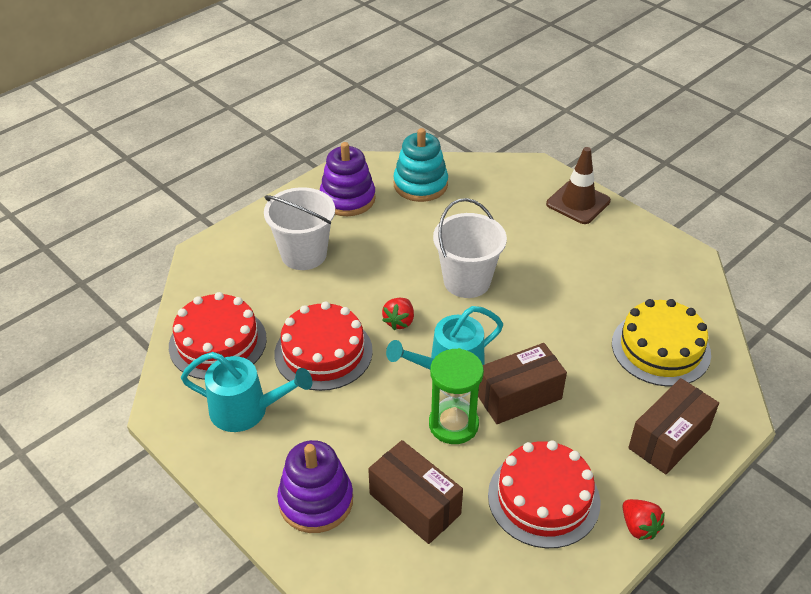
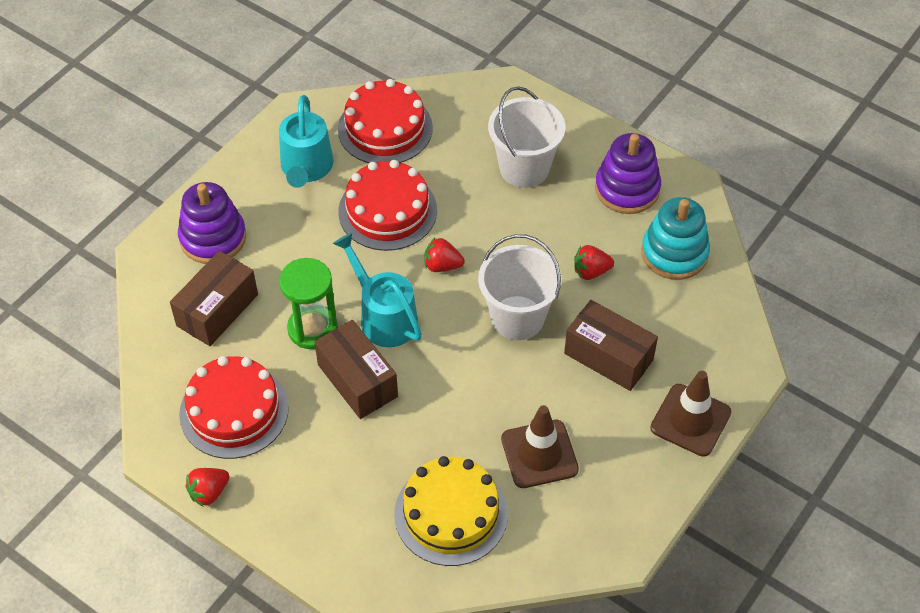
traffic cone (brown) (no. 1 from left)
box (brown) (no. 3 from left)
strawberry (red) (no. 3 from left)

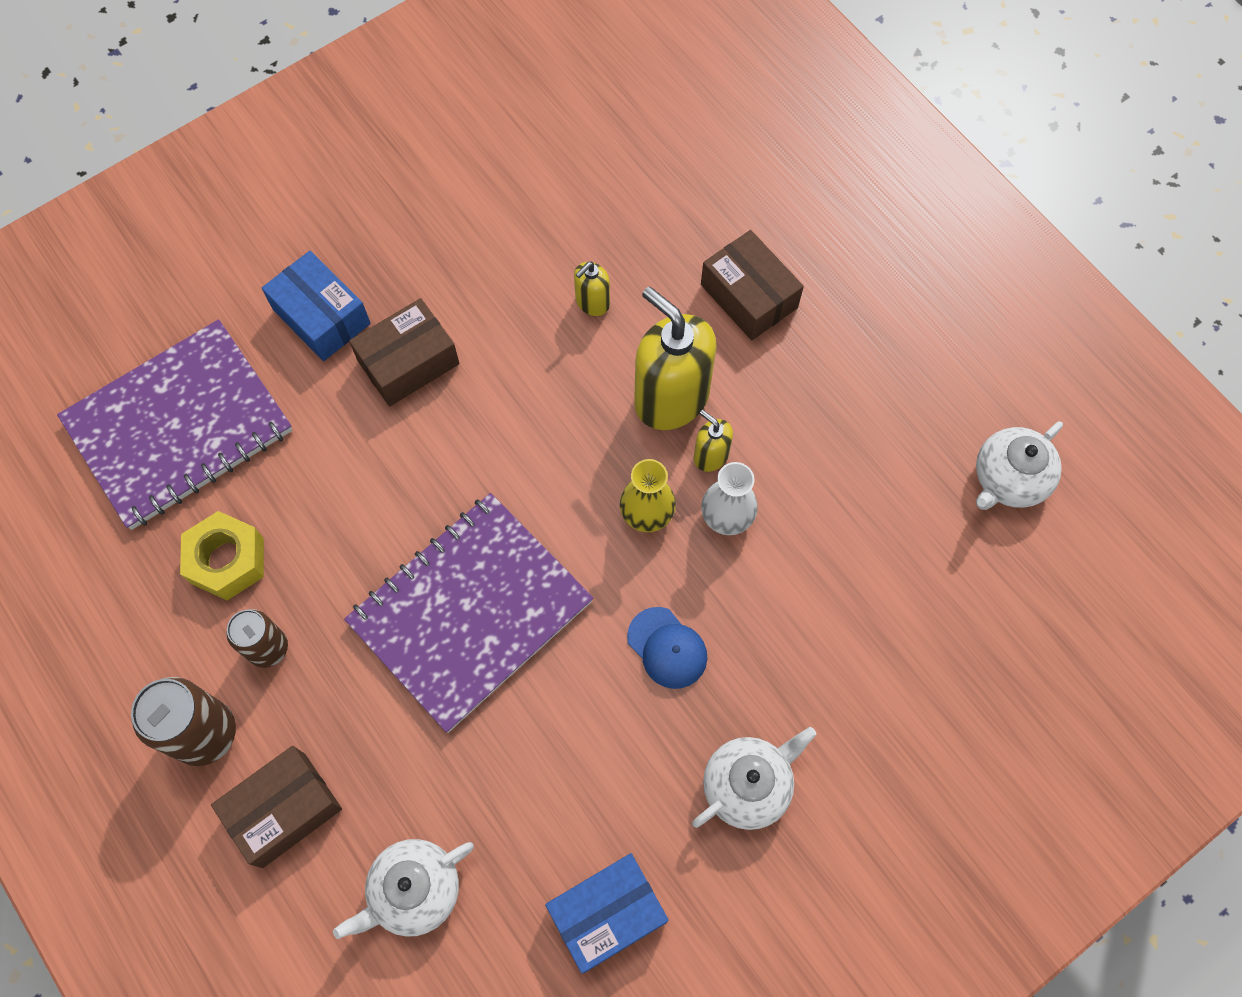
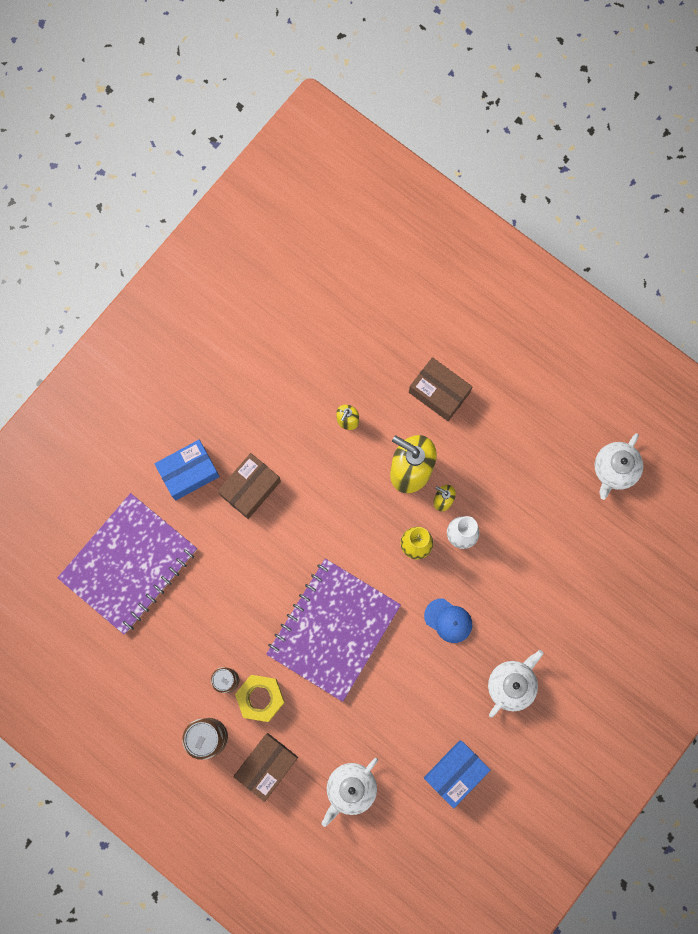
box (blue) (no. 1 from left)
nut (yellow)

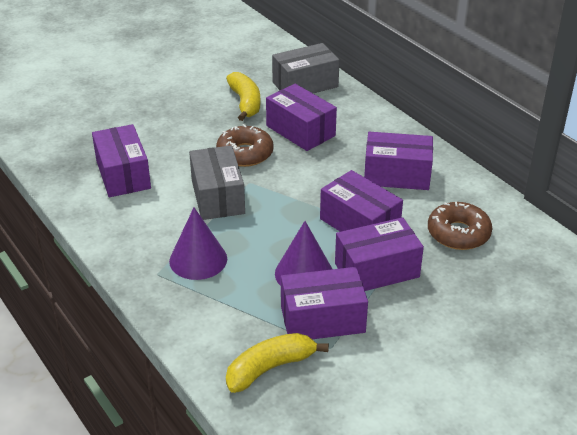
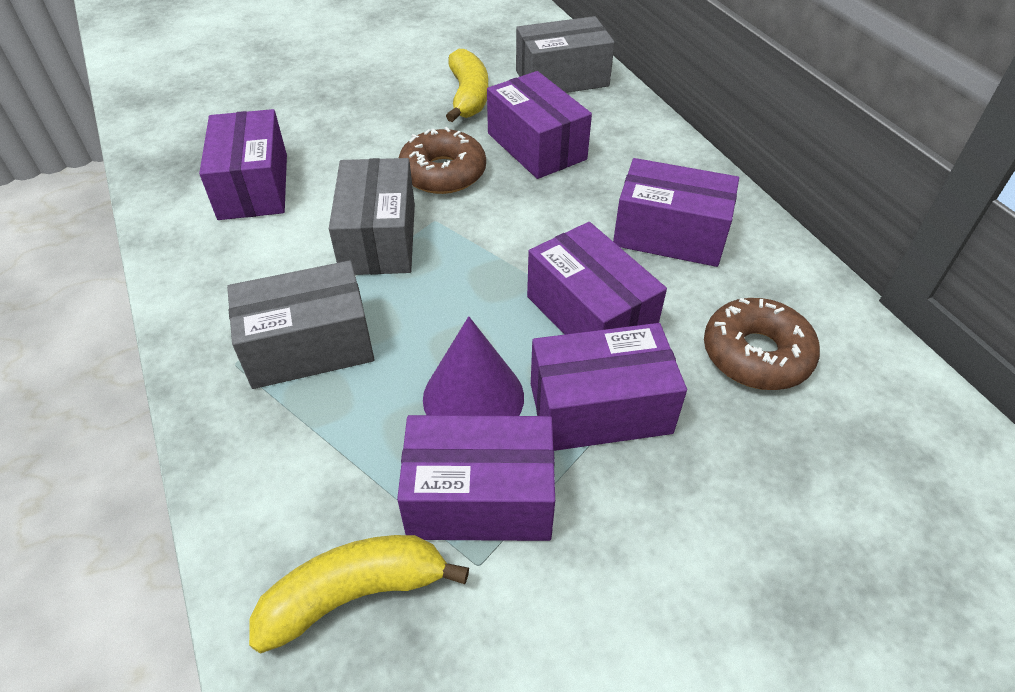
box (grey) (no. 1 from left)

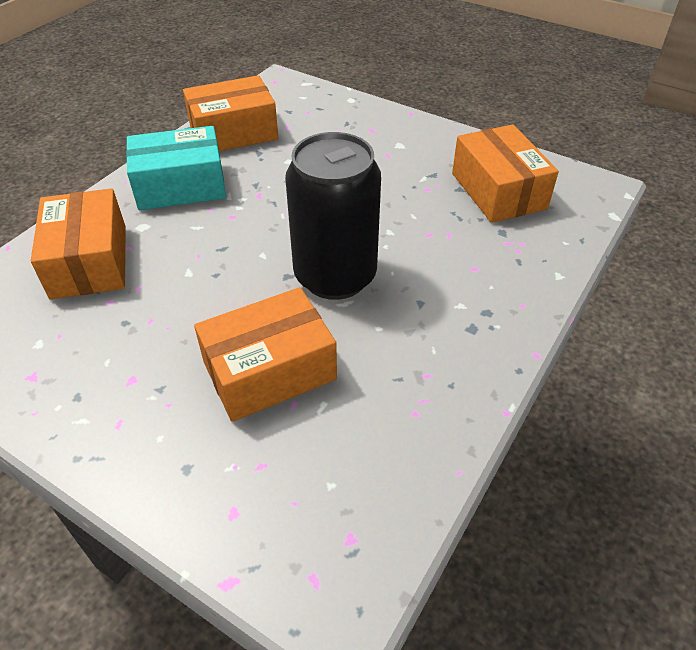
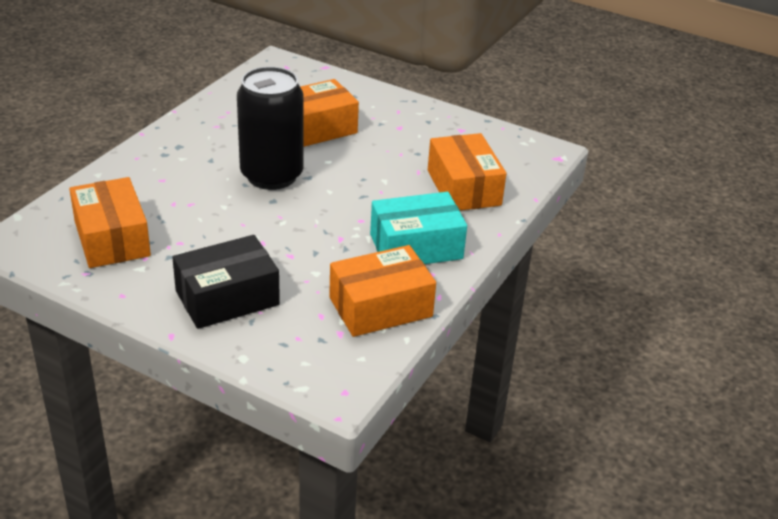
box (black)

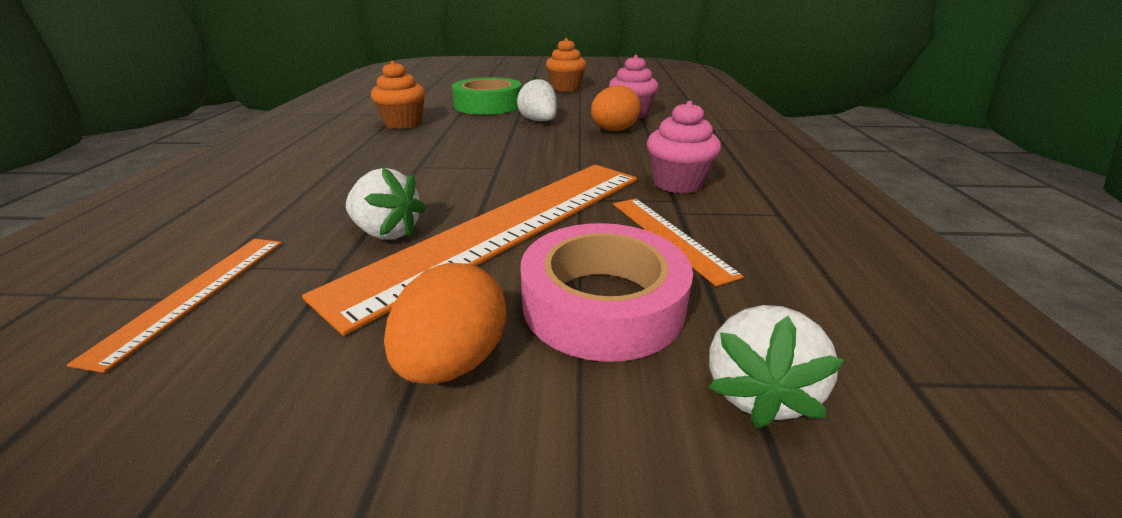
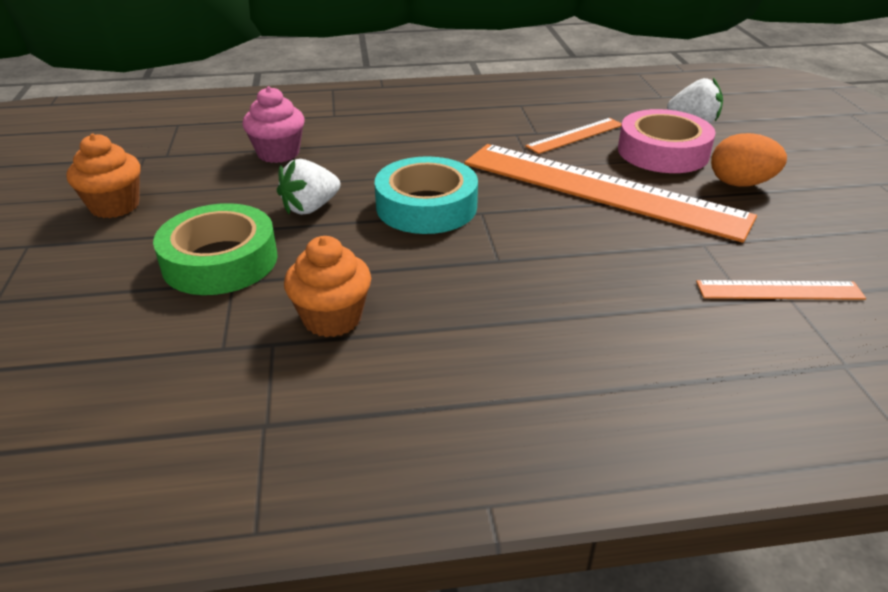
tape (turquoise)
strawberry (white) (no. 1 from left in the first image)
egg (orange) (no. 2 from left in the first image)
cupcake (pink) (no. 2 from left in the first image)

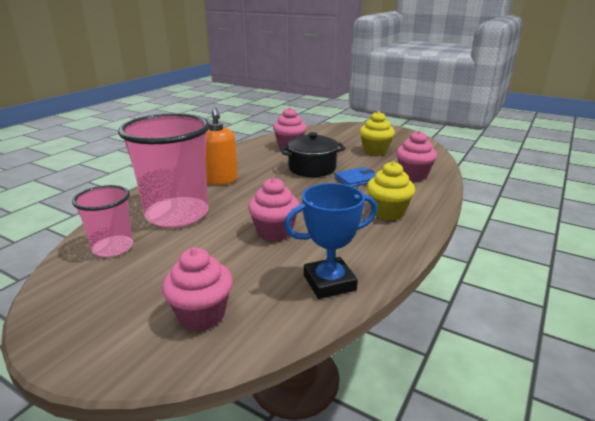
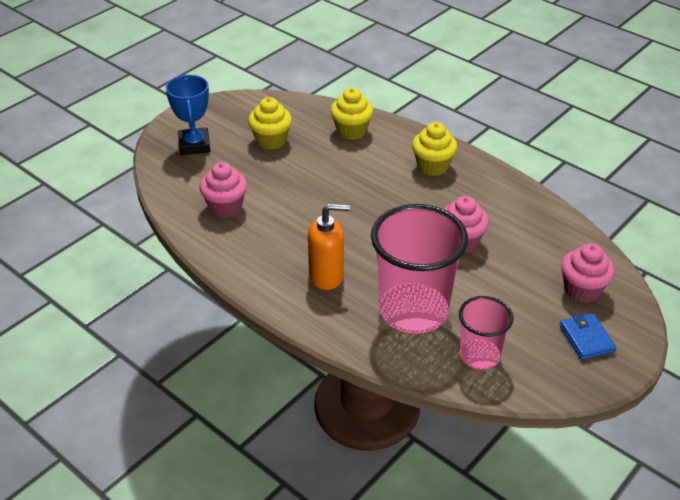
trophy (blue)
cupcake (yellow) (no. 2 from left)
wallet (blue)
pot (black)

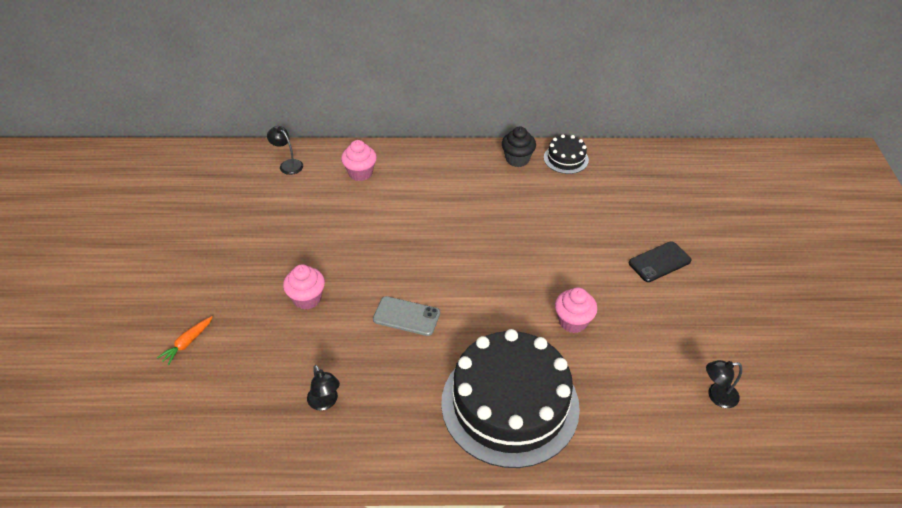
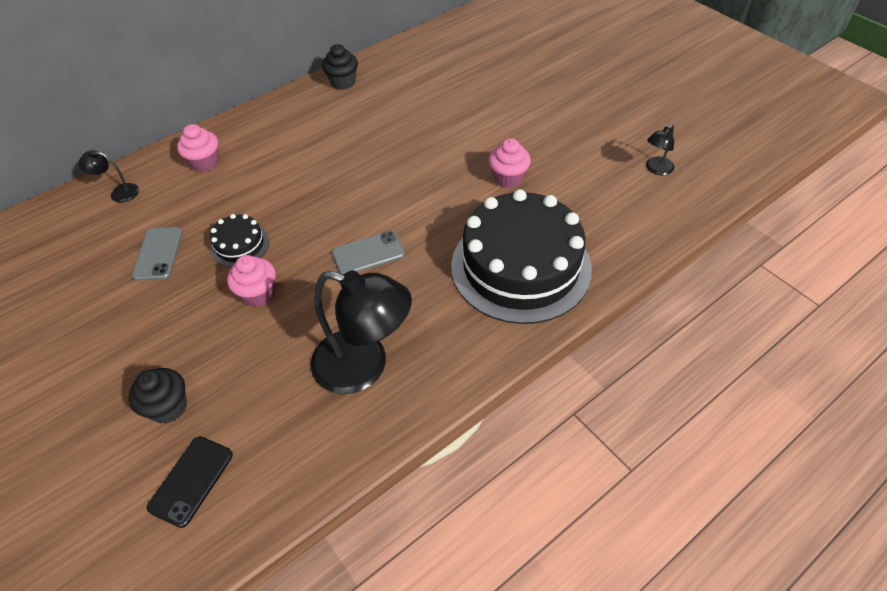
cupcake (black) (no. 1 from left)
phone (grey) (no. 1 from left)
phone (black)
cake (black) (no. 1 from left)
lamp (black) (no. 2 from left)

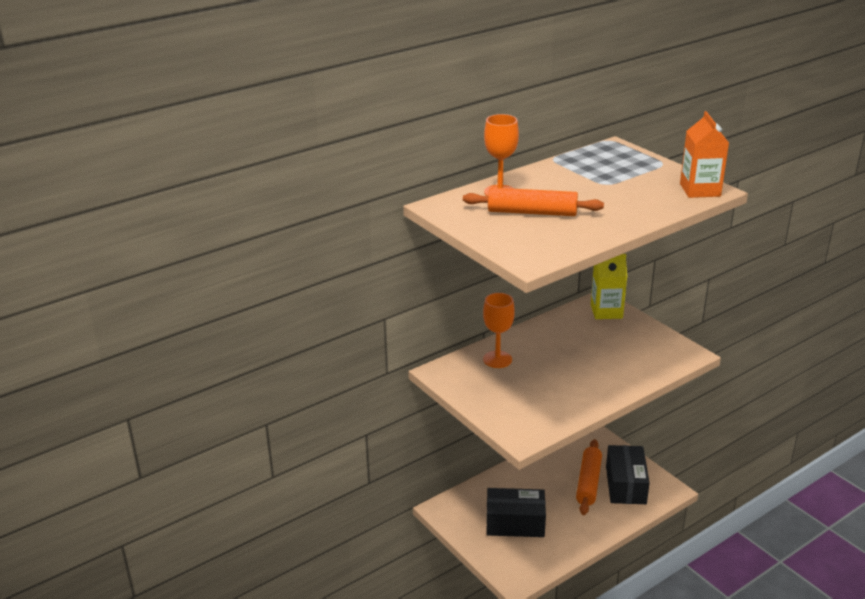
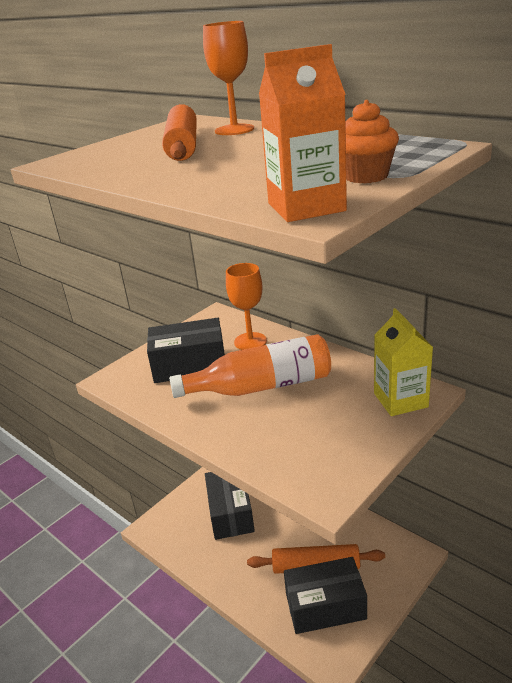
box (black) (no. 1 from left)
bottle (orange)
cupcake (orange)

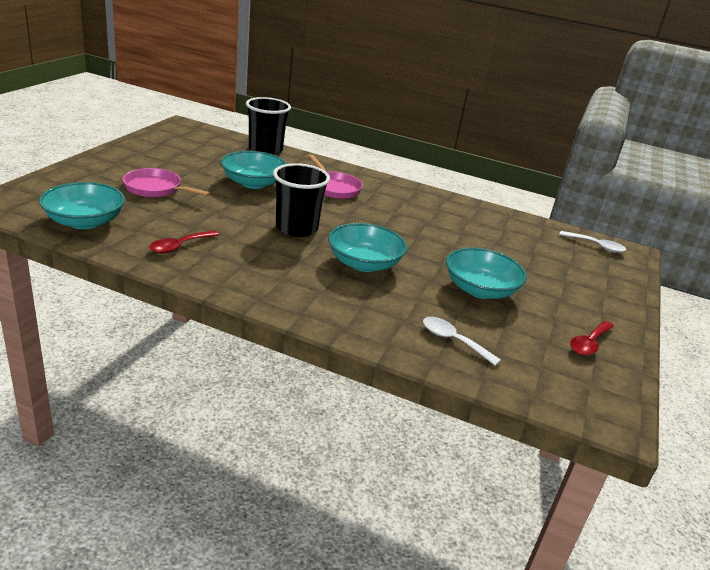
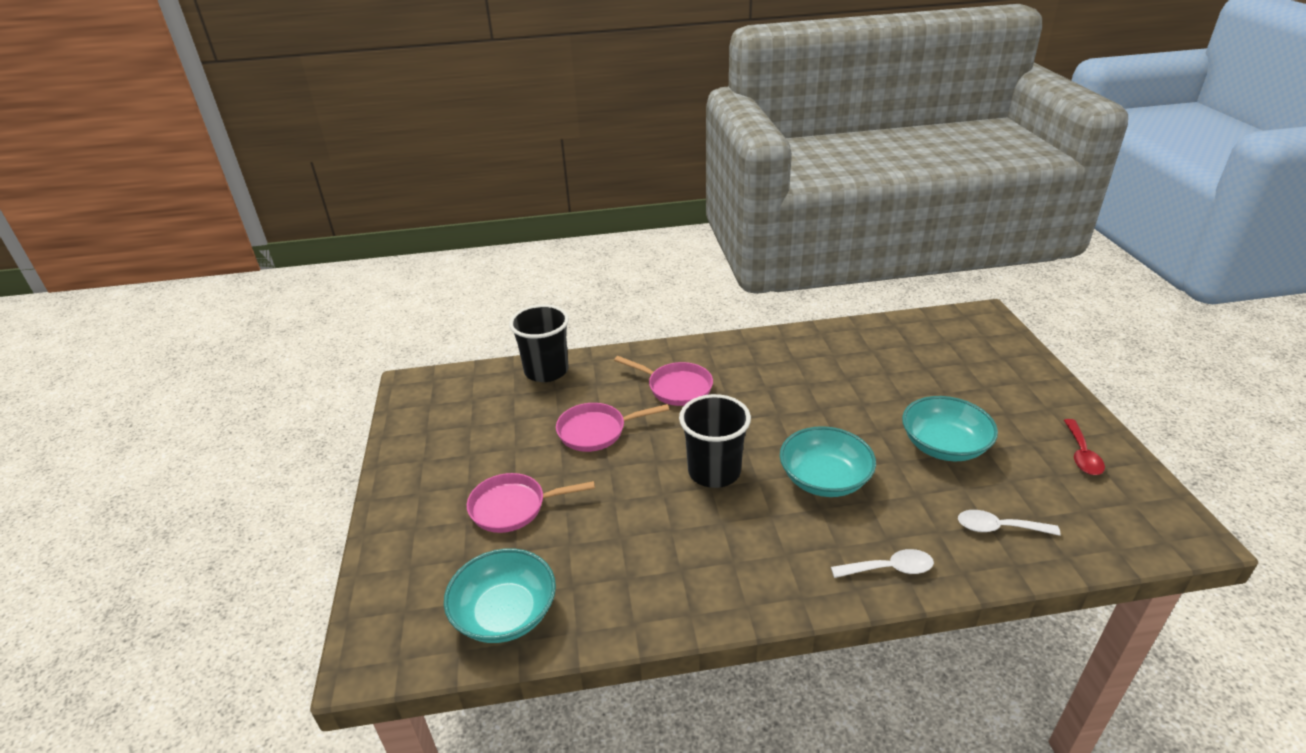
pan (pink) (no. 2 from left)
spoon (white) (no. 1 from left)
spoon (red) (no. 1 from left in the first image)

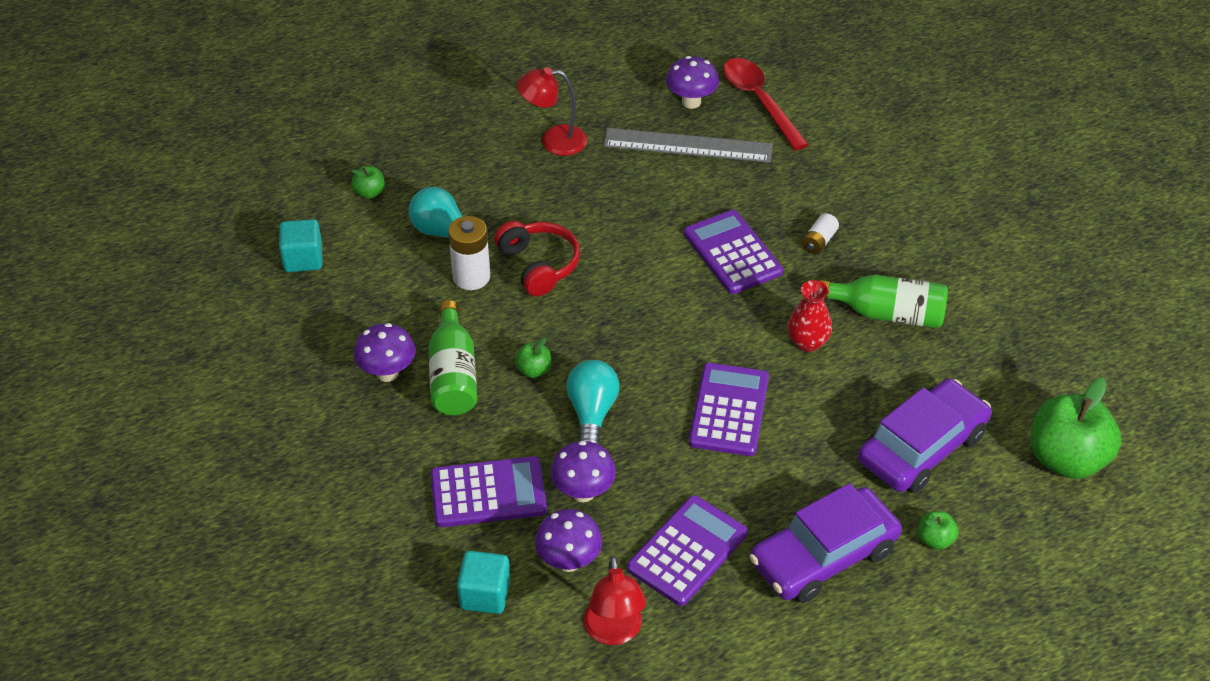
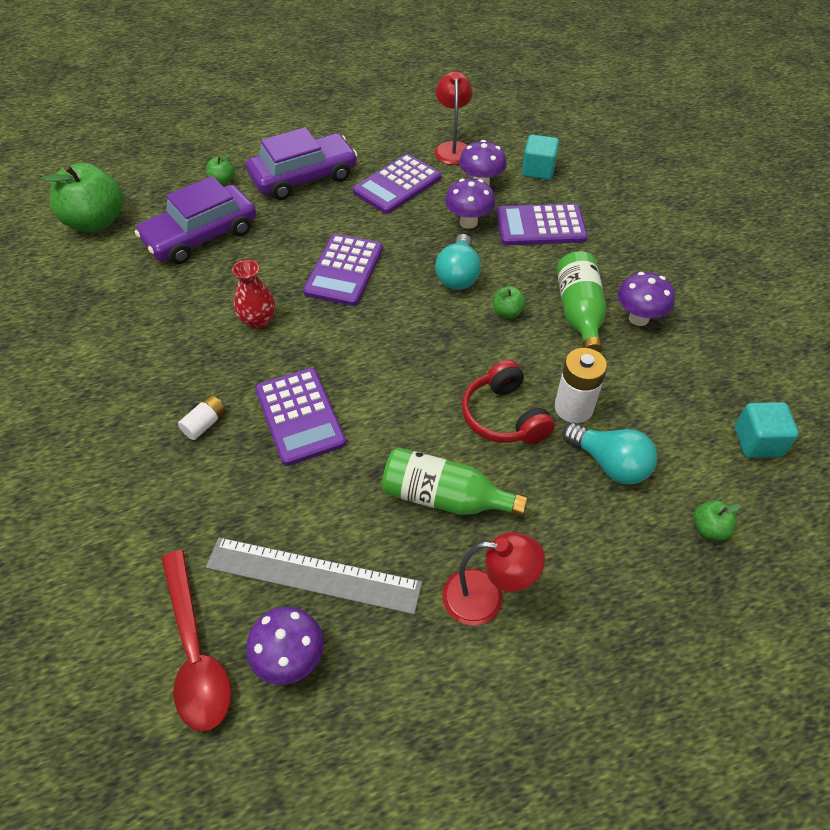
bottle (green) (no. 1 from left)

